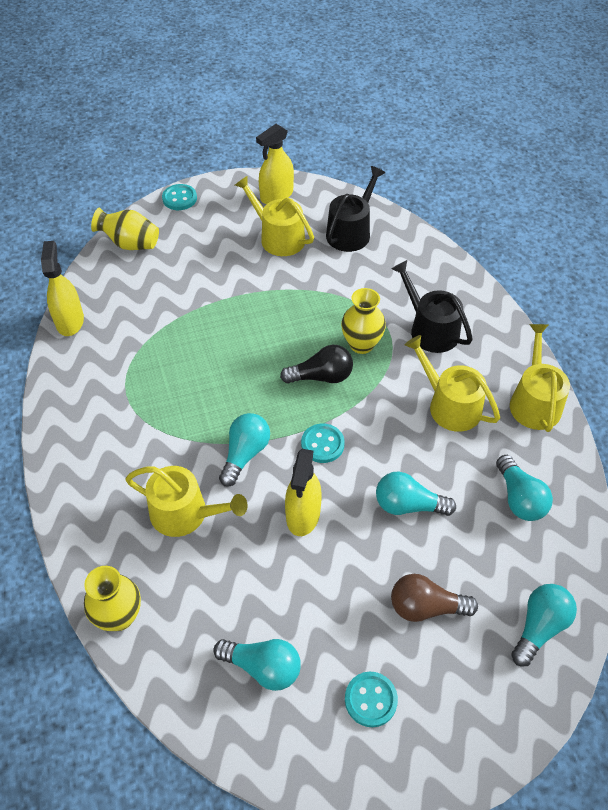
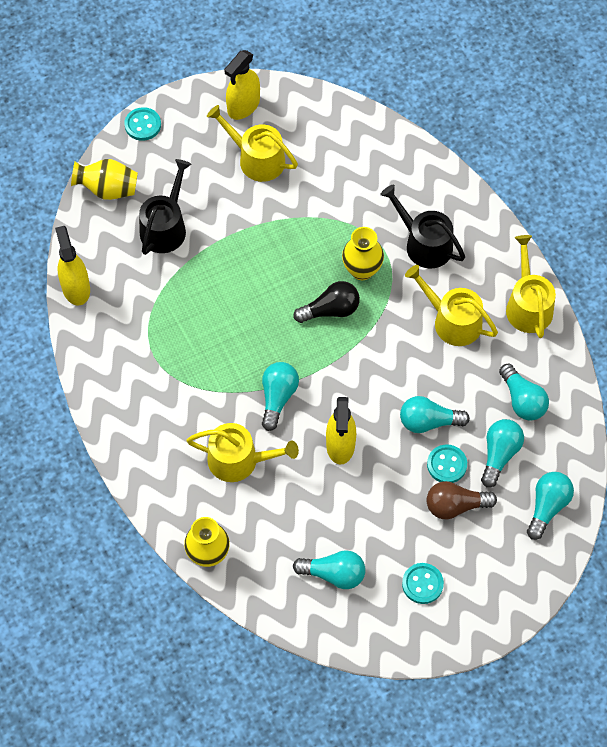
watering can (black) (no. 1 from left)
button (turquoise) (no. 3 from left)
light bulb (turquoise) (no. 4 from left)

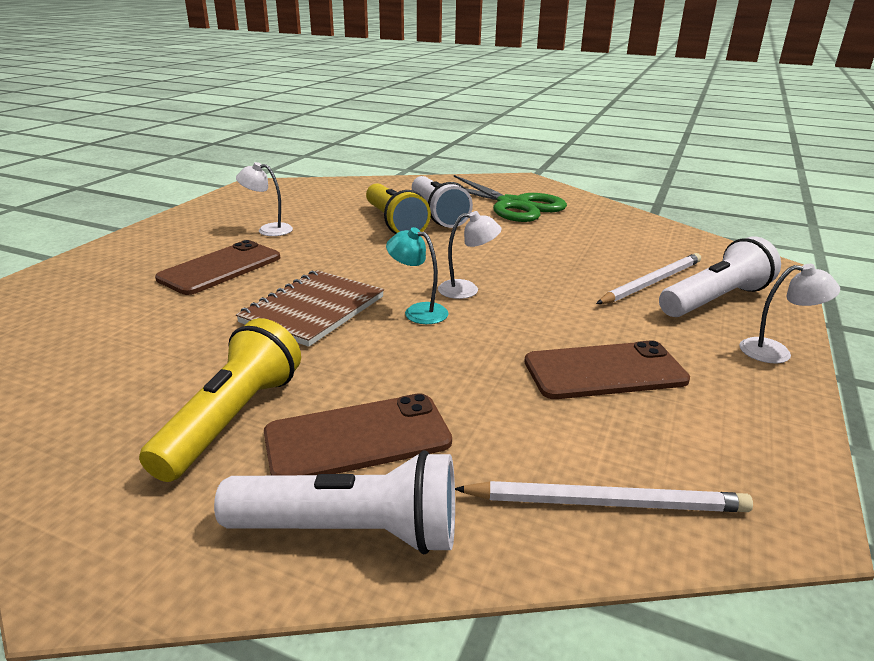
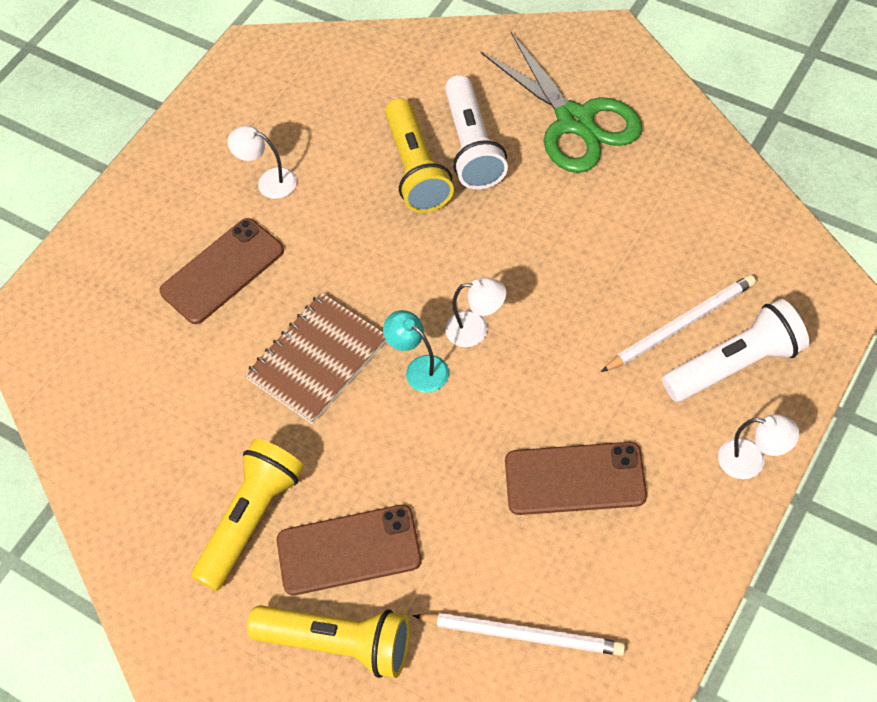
flashlight (yellow) (no. 2 from left)

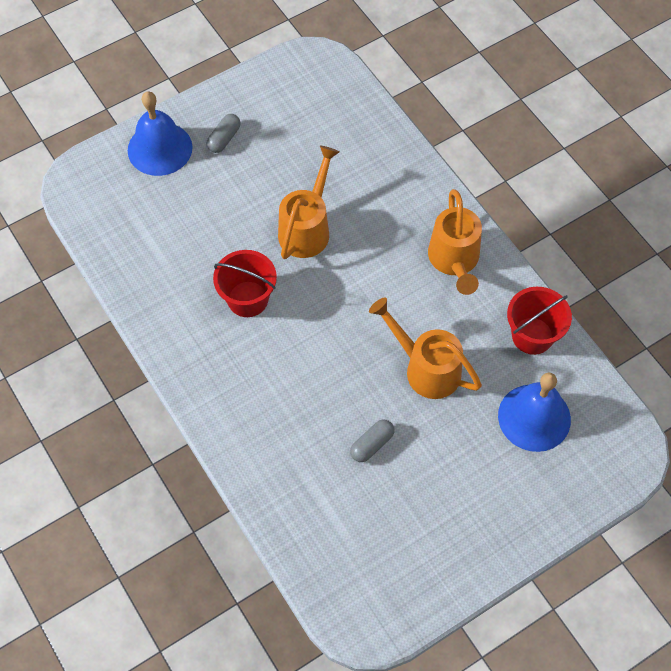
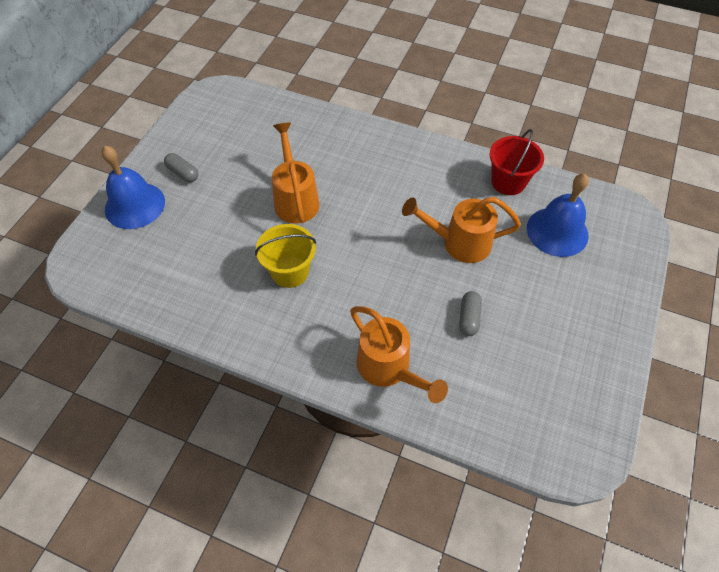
capsule (grey) (no. 1 from left)
bucket (yellow)
watering can (orange) (no. 2 from left)

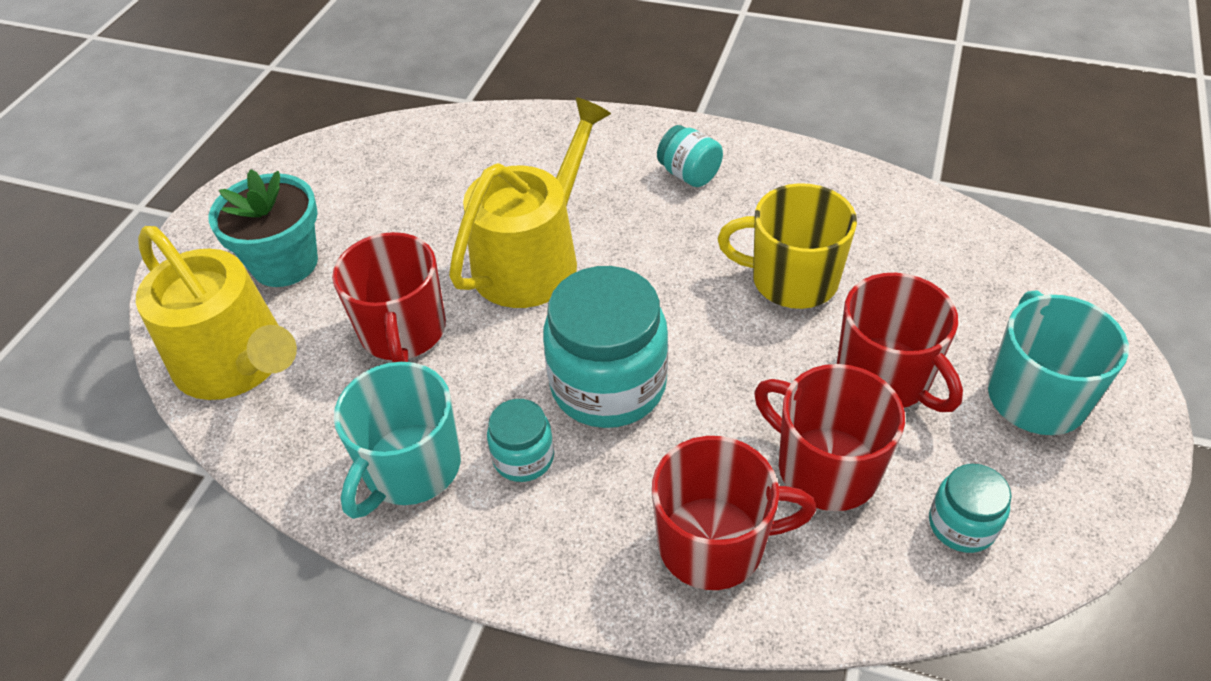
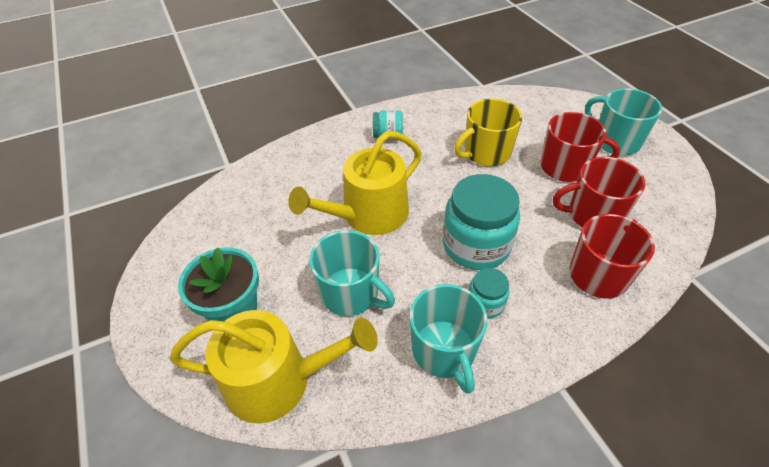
watering can (yellow) (no. 2 from left)
mug (turquoise) (no. 1 from left)
jar (turquoise) (no. 4 from left in the first image)

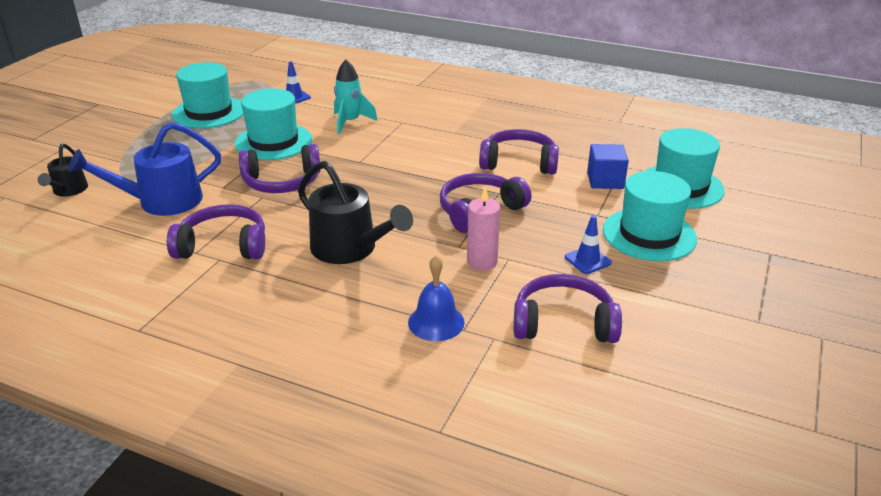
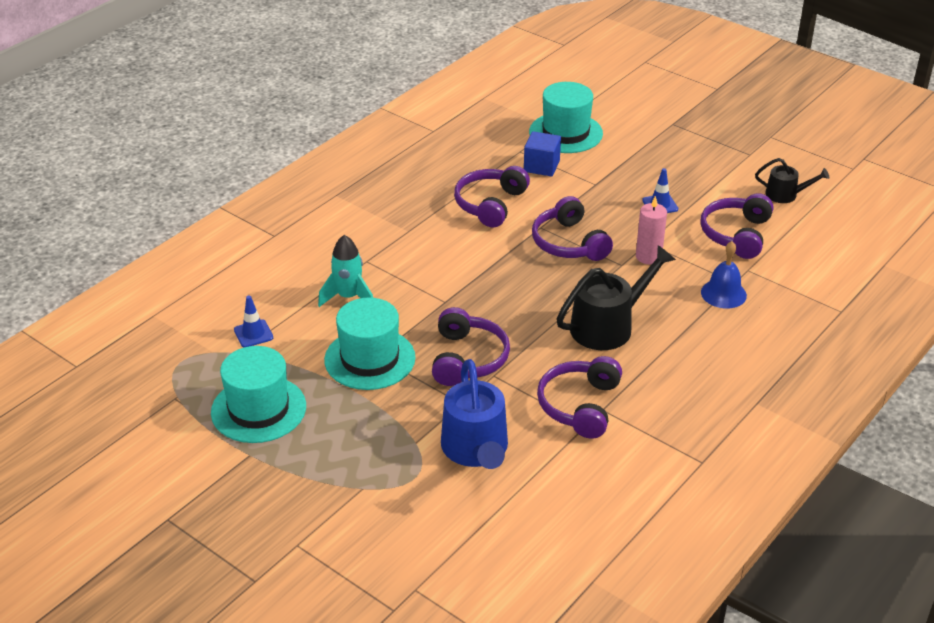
watering can (black) (no. 2 from left)
hat (turquoise) (no. 3 from left in the first image)

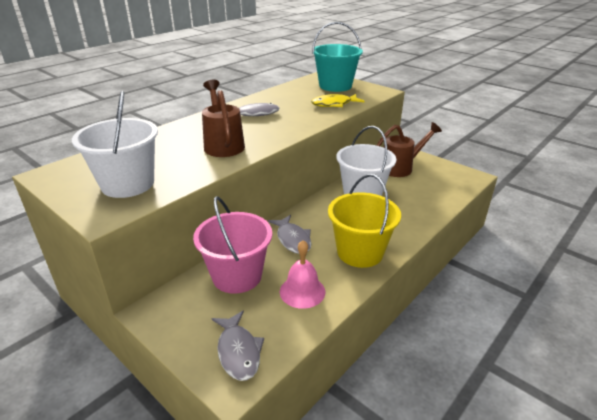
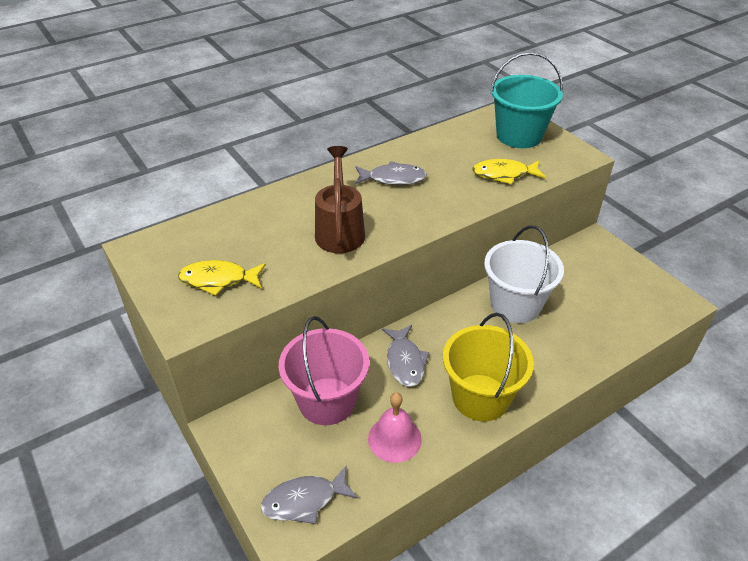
fish (yellow) (no. 1 from left)
fish (grey) (no. 1 from left)
watering can (brown) (no. 2 from left in the first image)

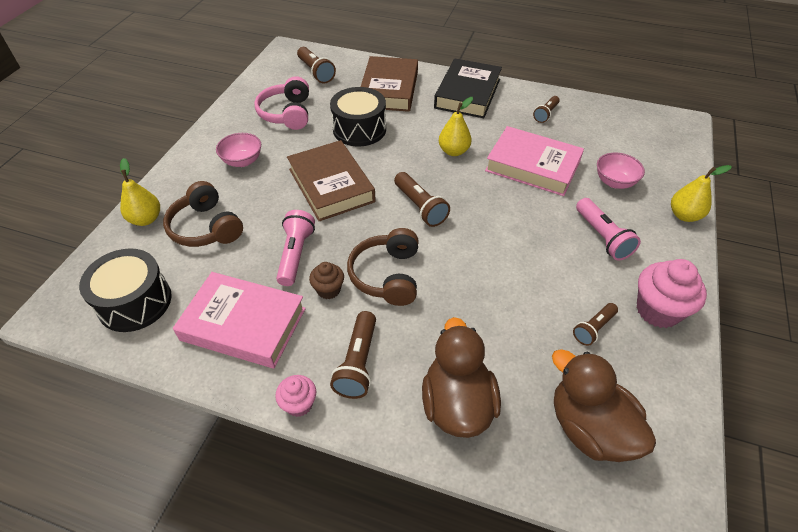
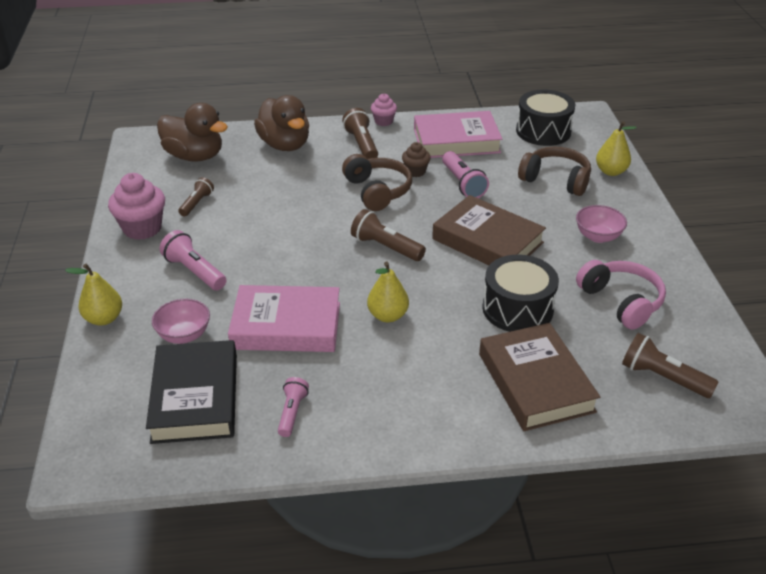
book (black)
flashlight (pink) (no. 2 from left)

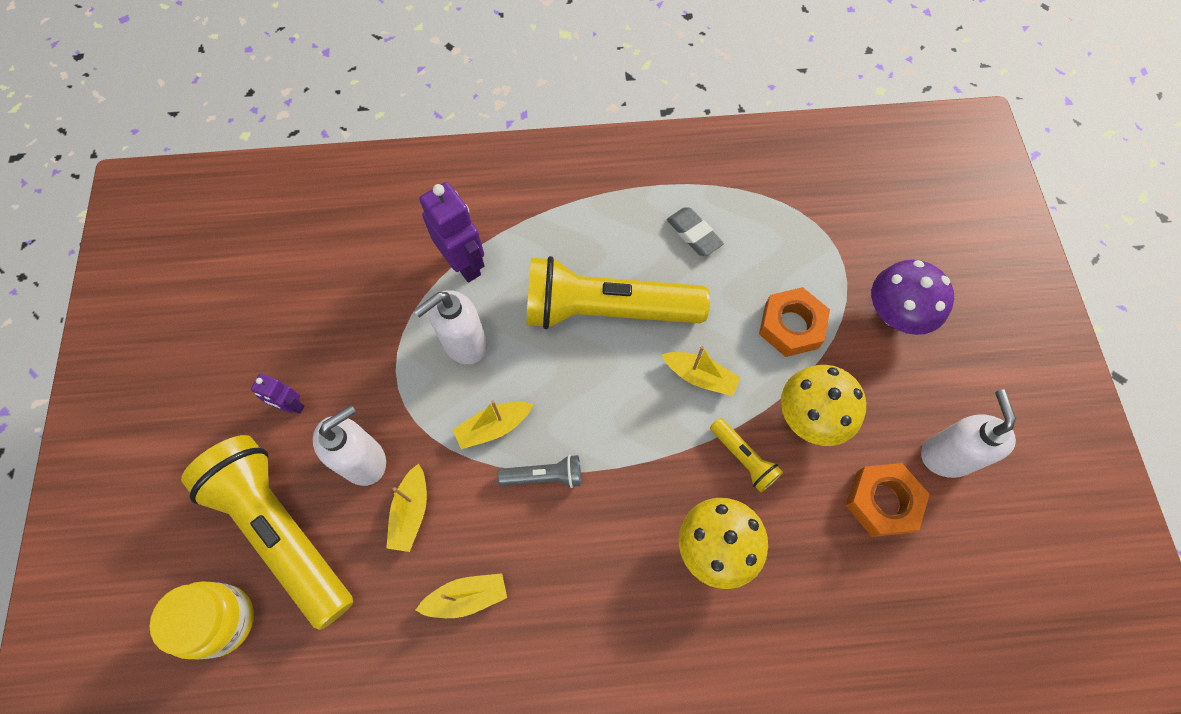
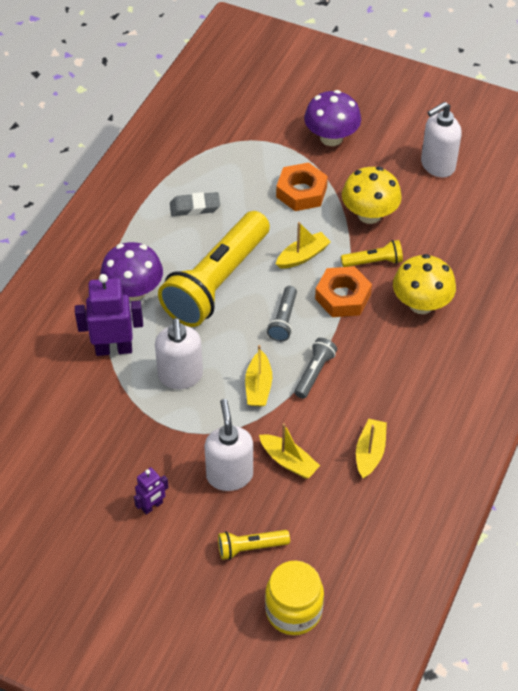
mushroom (purple) (no. 1 from left)
flashlight (yellow) (no. 2 from left)
flashlight (grey) (no. 1 from left)
nut (orange) (no. 2 from left)
soap dispenser (white) (no. 3 from left)

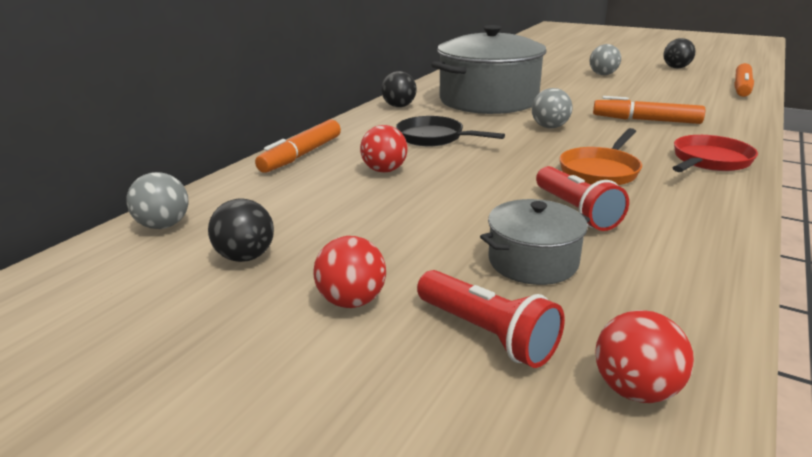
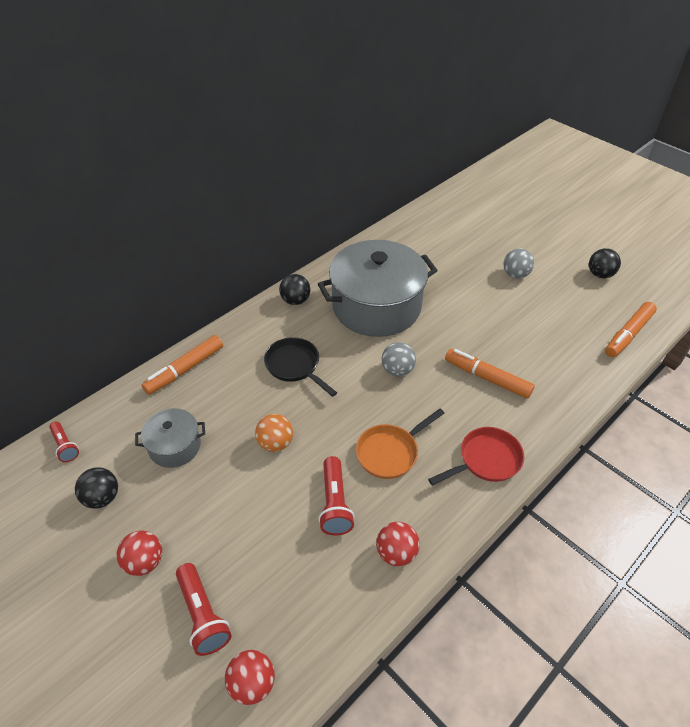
flashlight (red) (no. 1 from left)
pot (grey) (no. 1 from left)
ball (orange)
ball (red) (no. 3 from left)

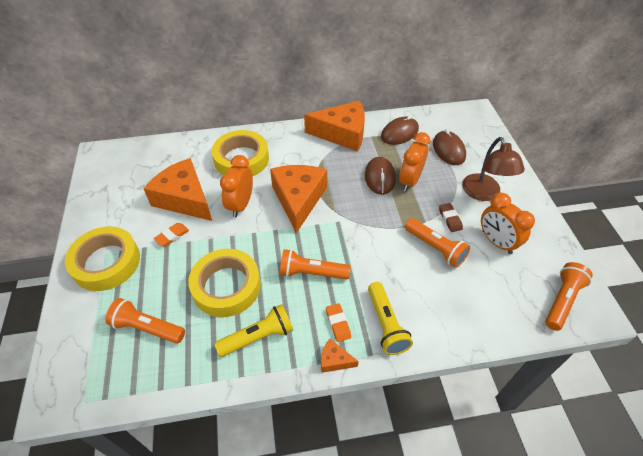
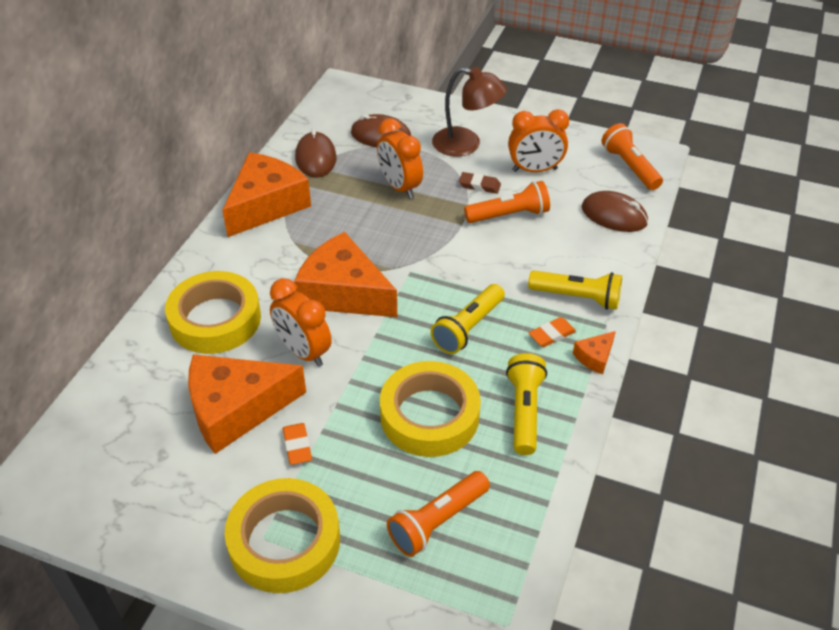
flashlight (yellow) (no. 1 from left)
eraser (orange) (no. 2 from left)
mouse (brown) (no. 3 from left)

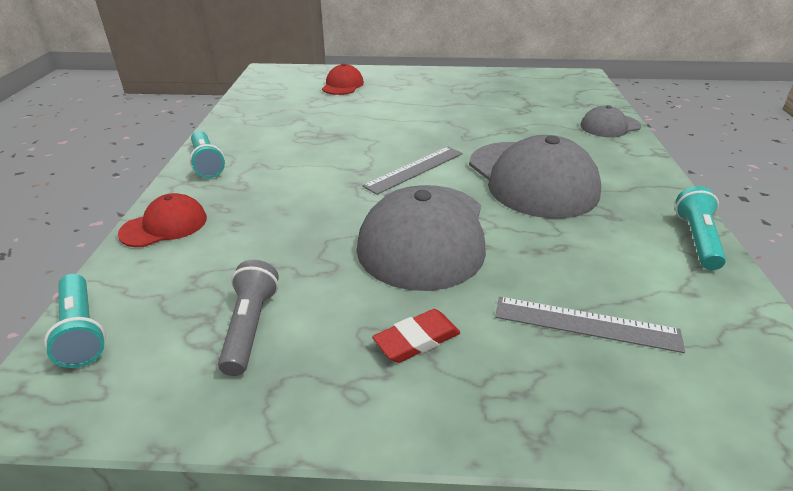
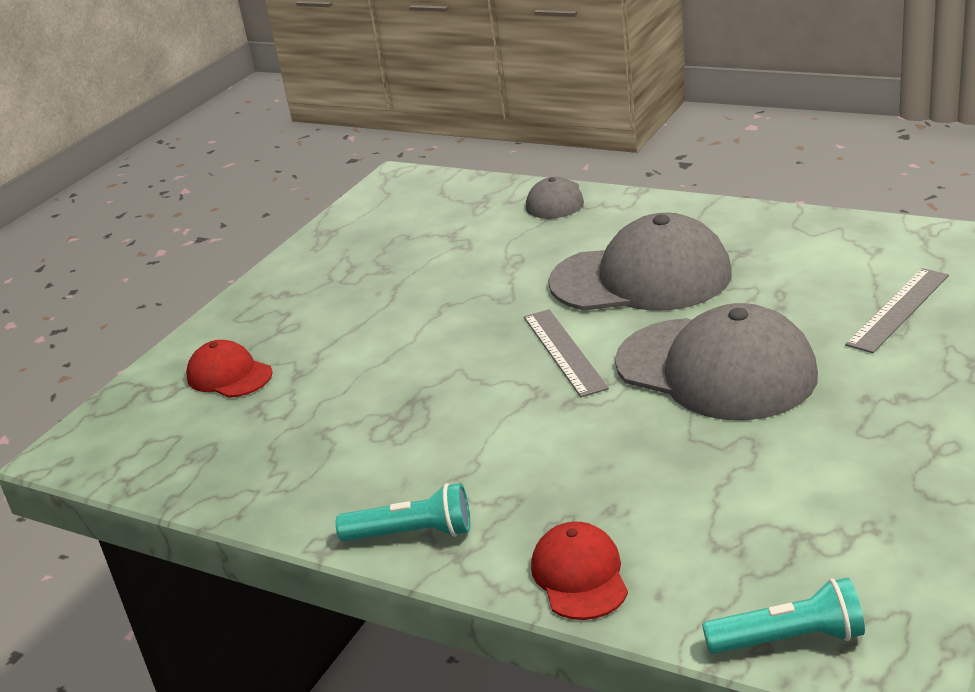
flashlight (grey)
eraser (red)
flashlight (turquoise) (no. 3 from left in the first image)

